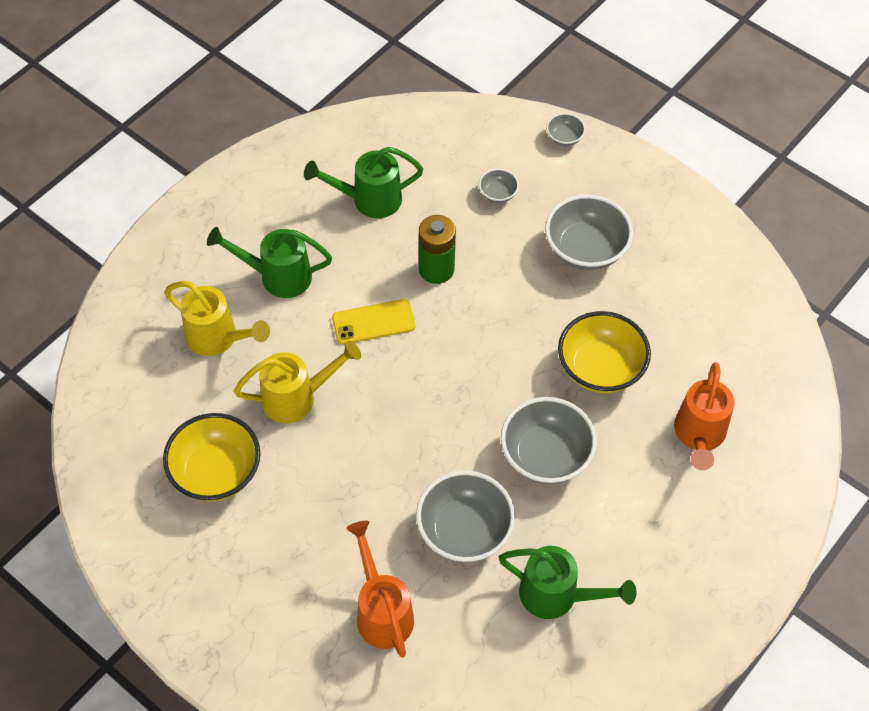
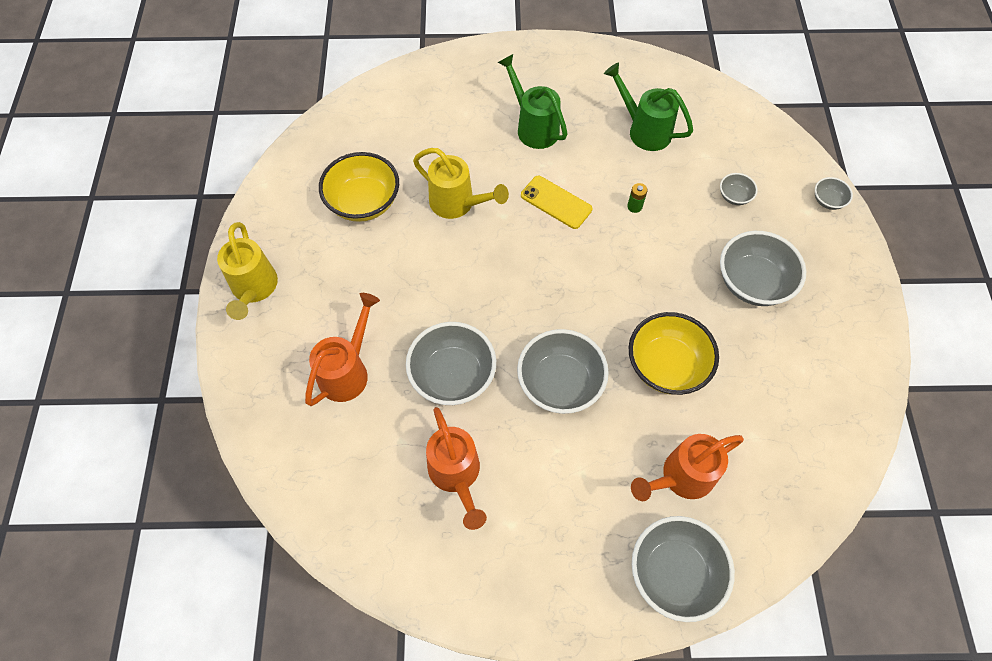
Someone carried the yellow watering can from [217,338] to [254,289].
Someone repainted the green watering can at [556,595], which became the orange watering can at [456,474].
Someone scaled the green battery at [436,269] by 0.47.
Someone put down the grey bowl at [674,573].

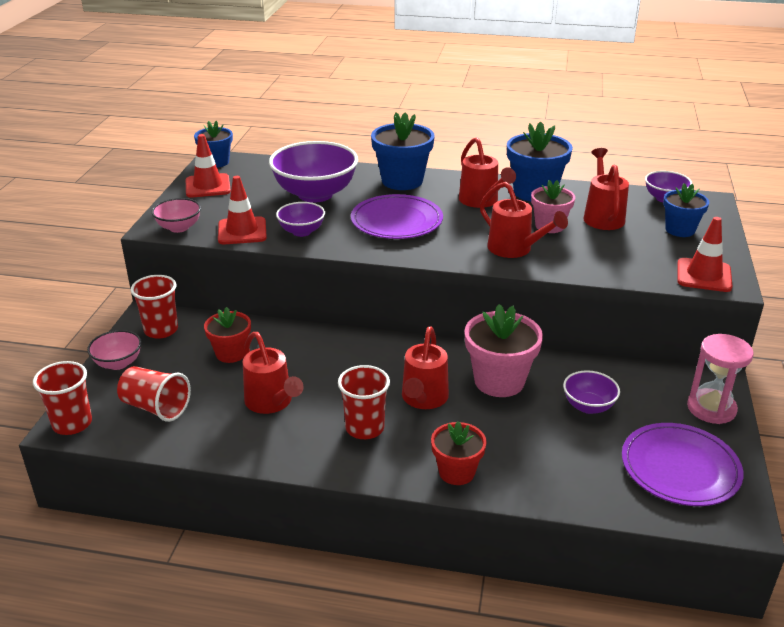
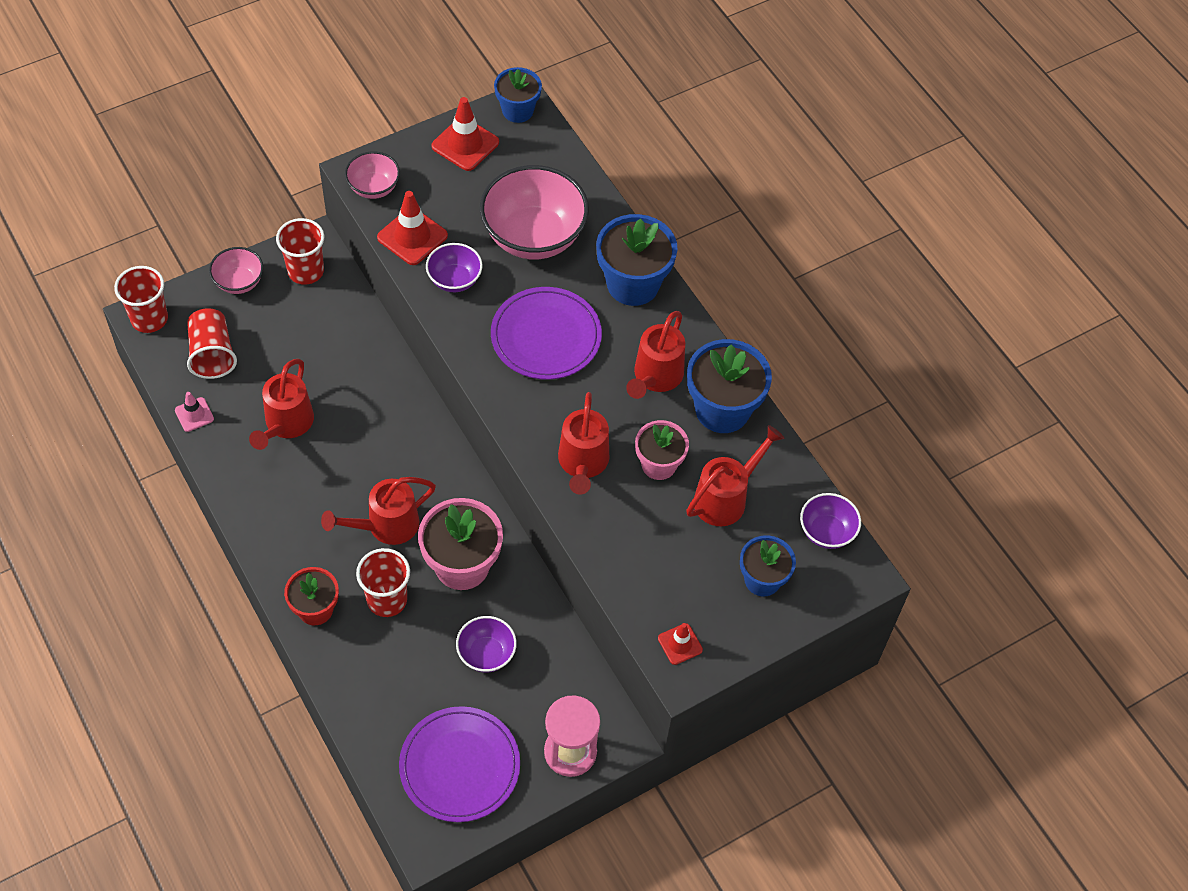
Someone put down the pink traffic cone at [194,414].
Someone carried the red cup from [364,428] to [387,600].
Someone repainted the purple bowl at [315,194], which became the pink bowl at [533,236].
Someone scaled the red traffic cone at [704,275] by 0.58.
Someone took away the red flower pot at [231,353].

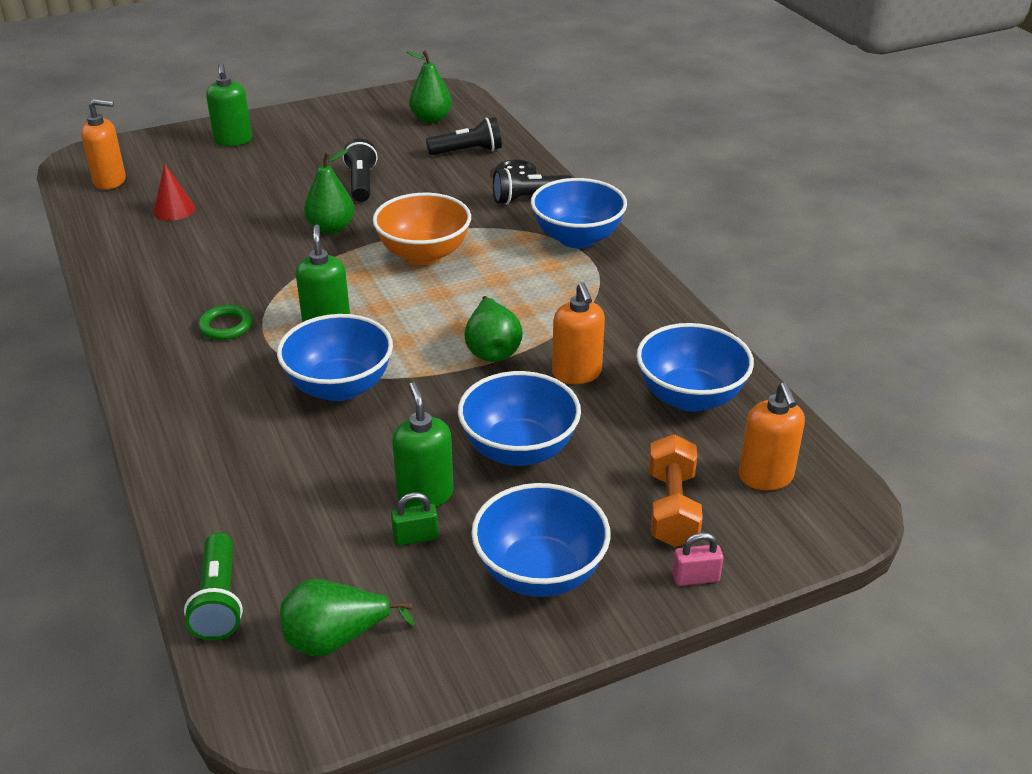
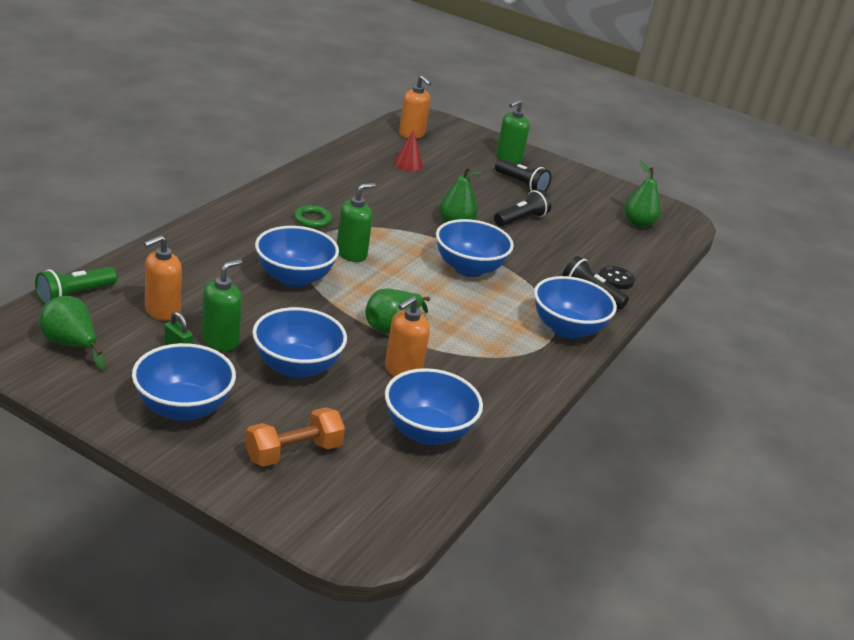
Someone carried the orange soap dispenser from [765,477] to [162,311].
Someone repainted the orange bowl at [424,254], which became the blue bowl at [469,268].
Someone carried the black flashlight from [467,151] to [521,184].
Someone took away the pink padlock at [695,578].

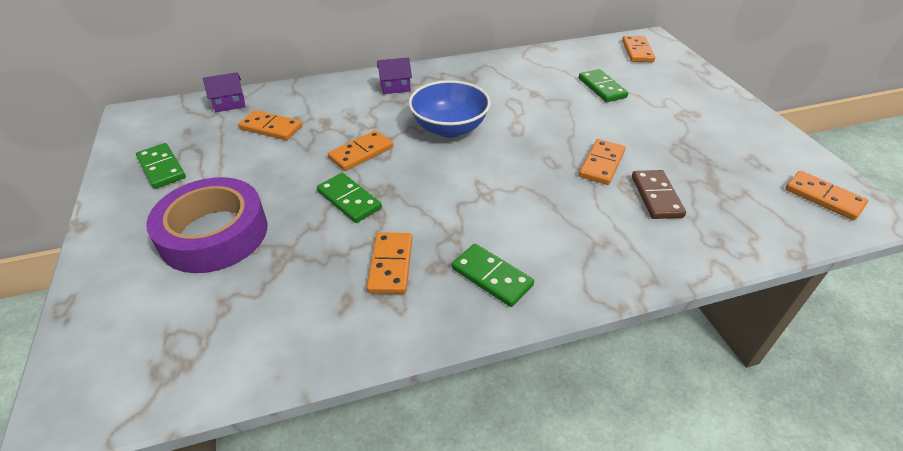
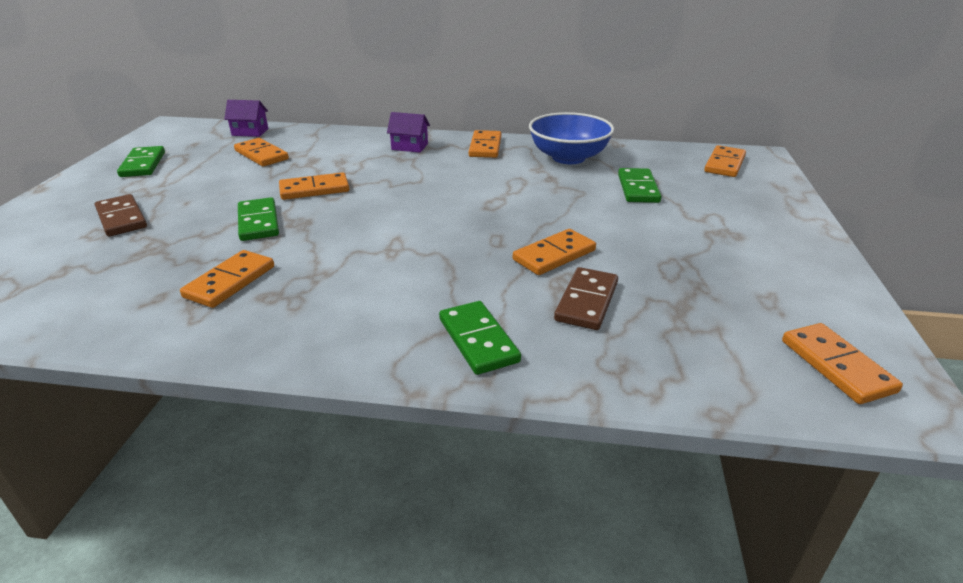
Someone swapped the purple tape at [214,234] for the brown domino at [121,218].
Someone carried the green domino from [492,277] to [478,340].
Someone put down the orange domino at [485,147].
Someone carried the blue bowl from [449,128] to [568,158].

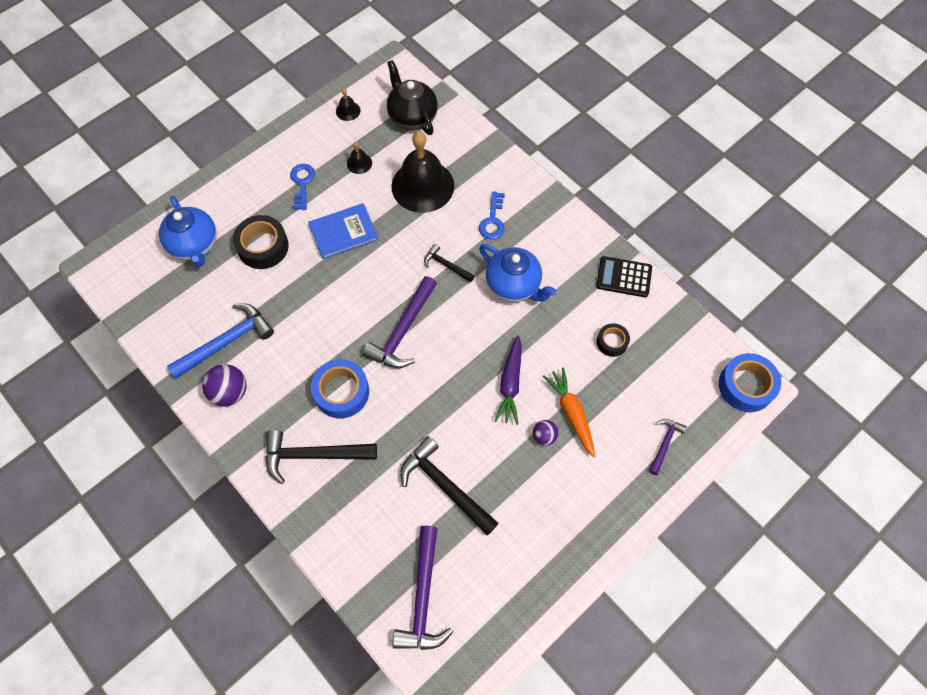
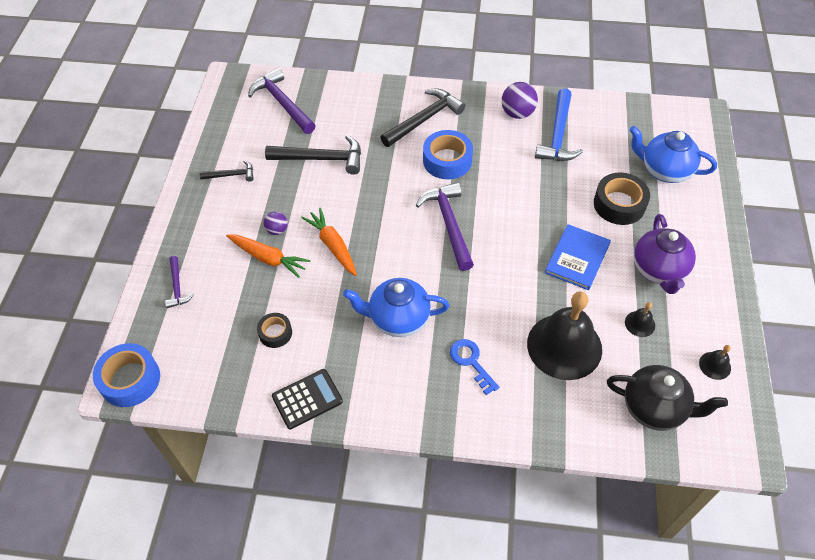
Someone carried the black hammer from [446,265] to [231,175].
Someone repainted the purple carrot at [510,384], which became the orange carrot at [332,246].
Someone swapped the blue key at [302,183] for the purple teapot at [658,270].

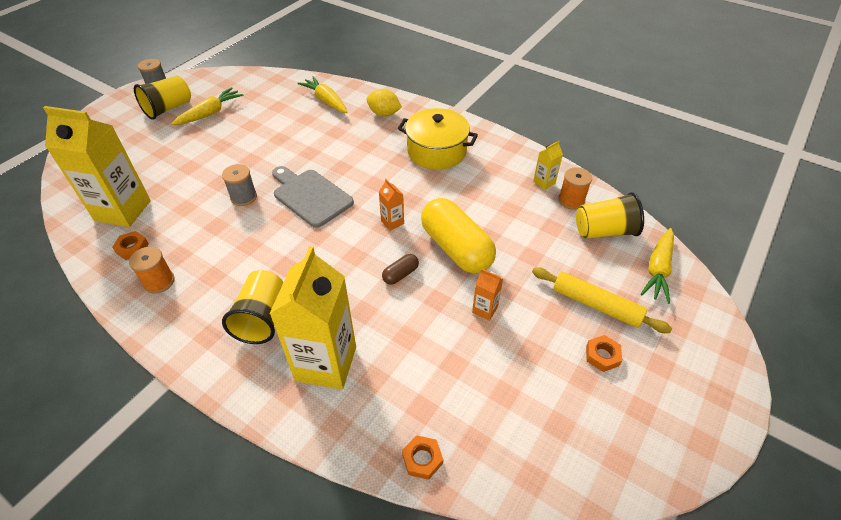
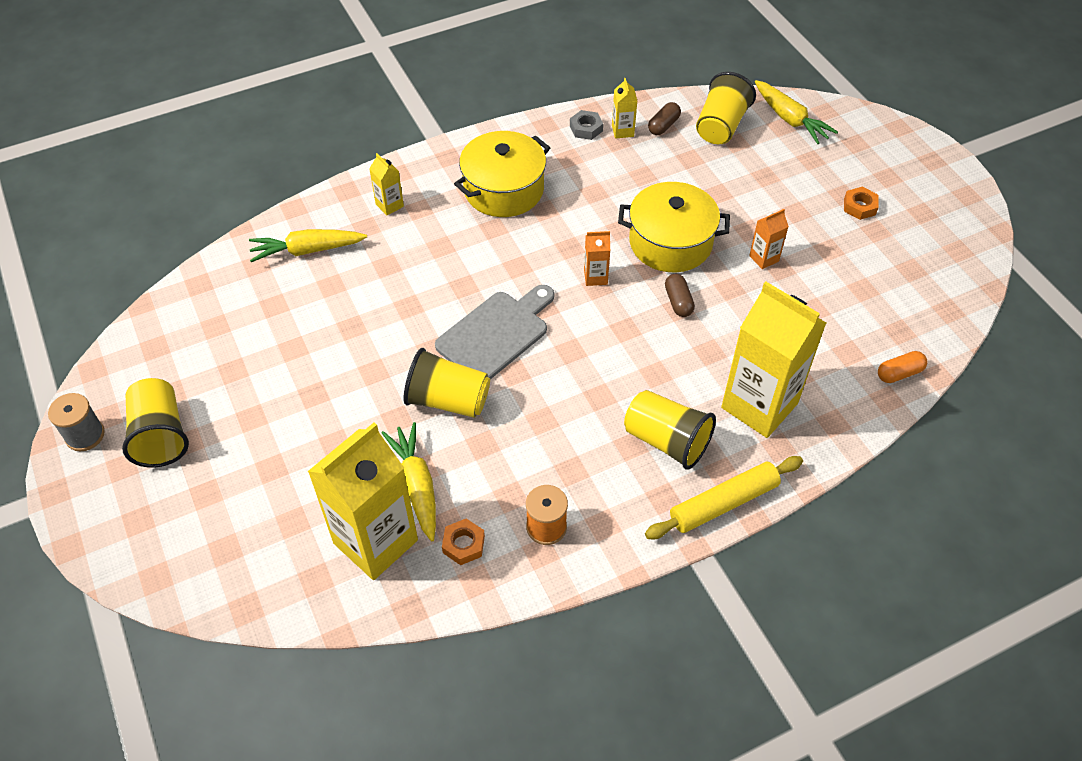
Someone swapped the yellow lemon at [384,114] for the yellow carton at [389,205].
Someone carried the yellow carrot from [210,113] to [417,485].
Someone swapped the grey spool at [244,197] for the yellow cup at [448,400].
Someone rotated the grey cutting board at [310,196] by 150 degrees clockwise.
Someone put down the grey nut at [586,128].
Someone swapped the yellow capsule at [456,248] for the yellow pot at [670,242].
Someone carried the yellow rolling pin from [596,305] to [723,503].
Someone swapped the orange spool at [571,200] for the brown capsule at [663,126].
Someone swapped the orange nut at [422,459] for the orange capsule at [899,373].

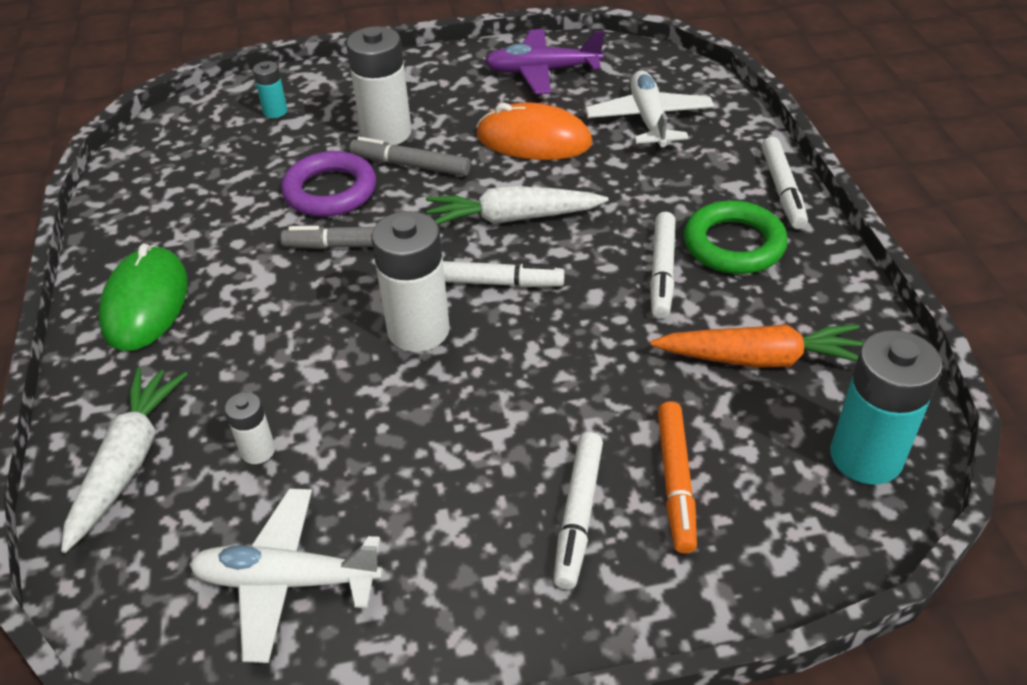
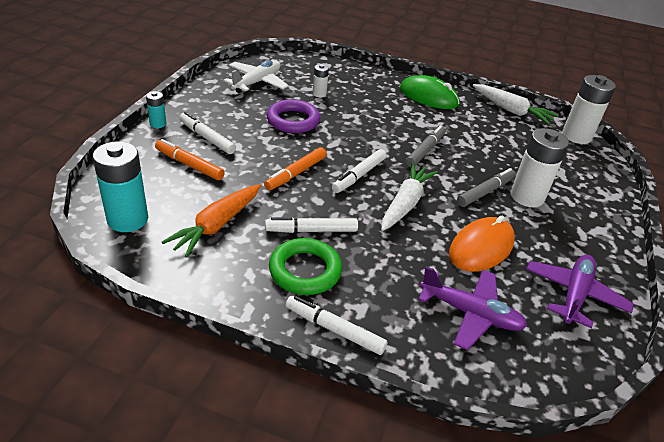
Someone carried the turquoise battery from [275,111] to [158,124].
Someone put down the orange marker at [296,173].
Someone rotated the white marker at [662,271] by 45 degrees counterclockwise.
Someone carried the purple ring from [330,191] to [293,120].
Someone repainted the white plane at [649,120], which became the purple plane at [470,313].
Someone carried the white carrot from [128,463] to [511,110].
Someone carried the white battery from [418,330] to [576,136].

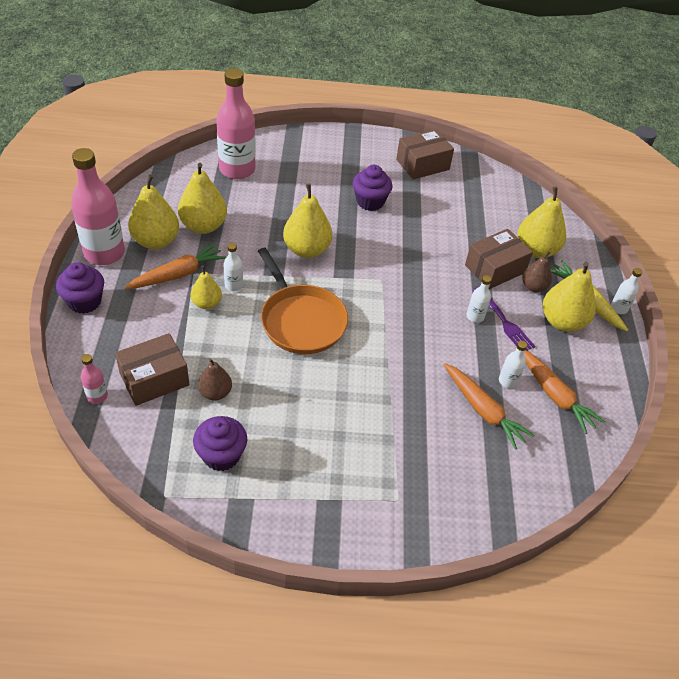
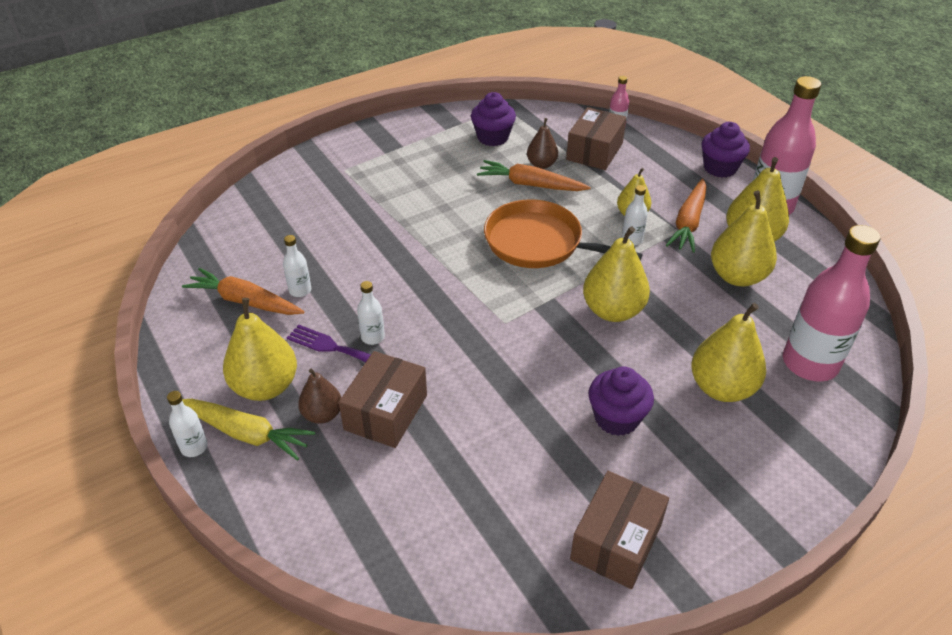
Someone carried the orange carrot from [482,410] to [531,185].
Someone carried the yellow pear from [536,250] to [721,388].

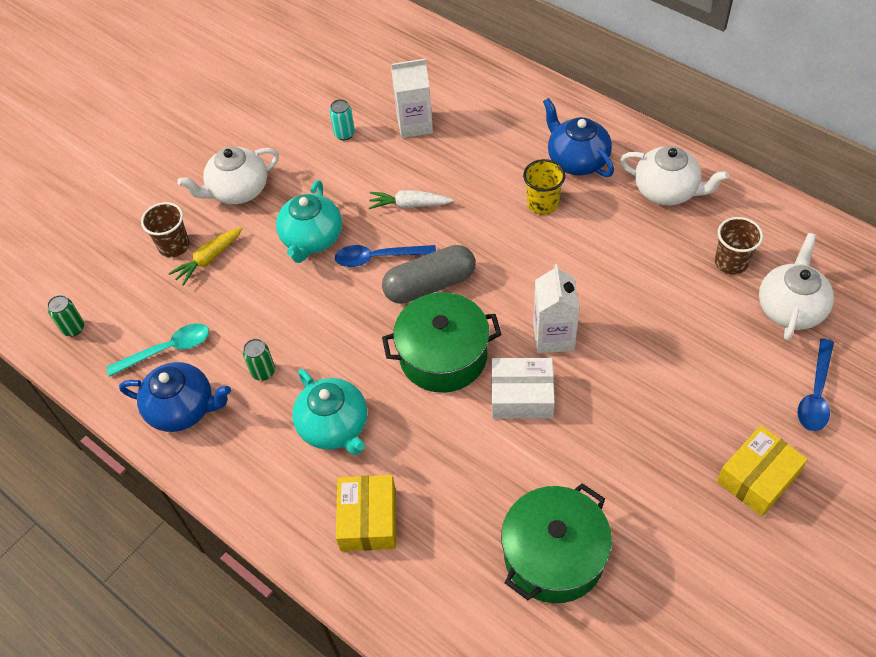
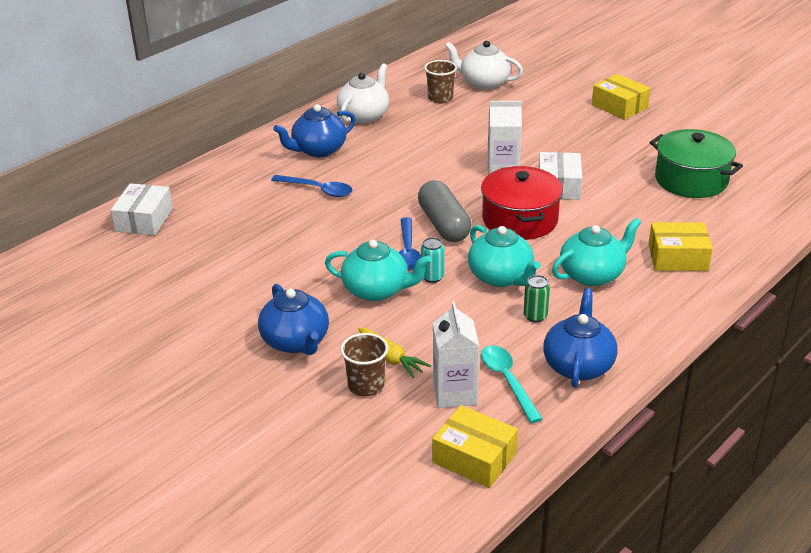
Someone put down the white box at [144,220].
Someone repainted the white teapot at [238,190], which became the blue teapot at [296,342].
Someone carried the blue spoon from [816,393] to [317,190].
Someone carried the turquoise can from [344,134] to [432,277].
Someone swapped the green can at [73,328] for the yellow box at [474,458].
Someone carried the white carton from [414,124] to [454,393].
Someone put down the turquoise teapot at [501,277].
Someone repainted the green pot at [443,356], which became the red pot at [520,220].
Someone took away the white carrot at [409,205].
Someone took away the yellow cup at [542,204].

